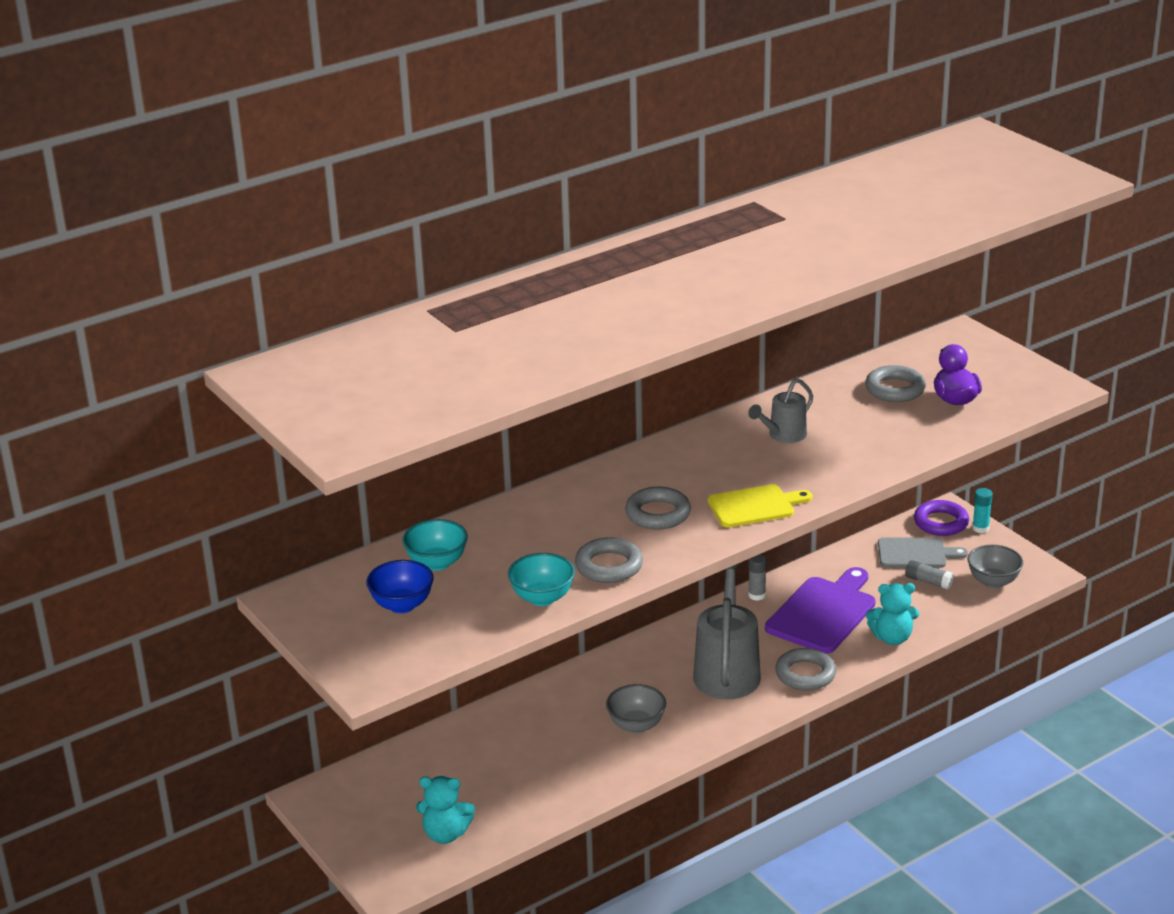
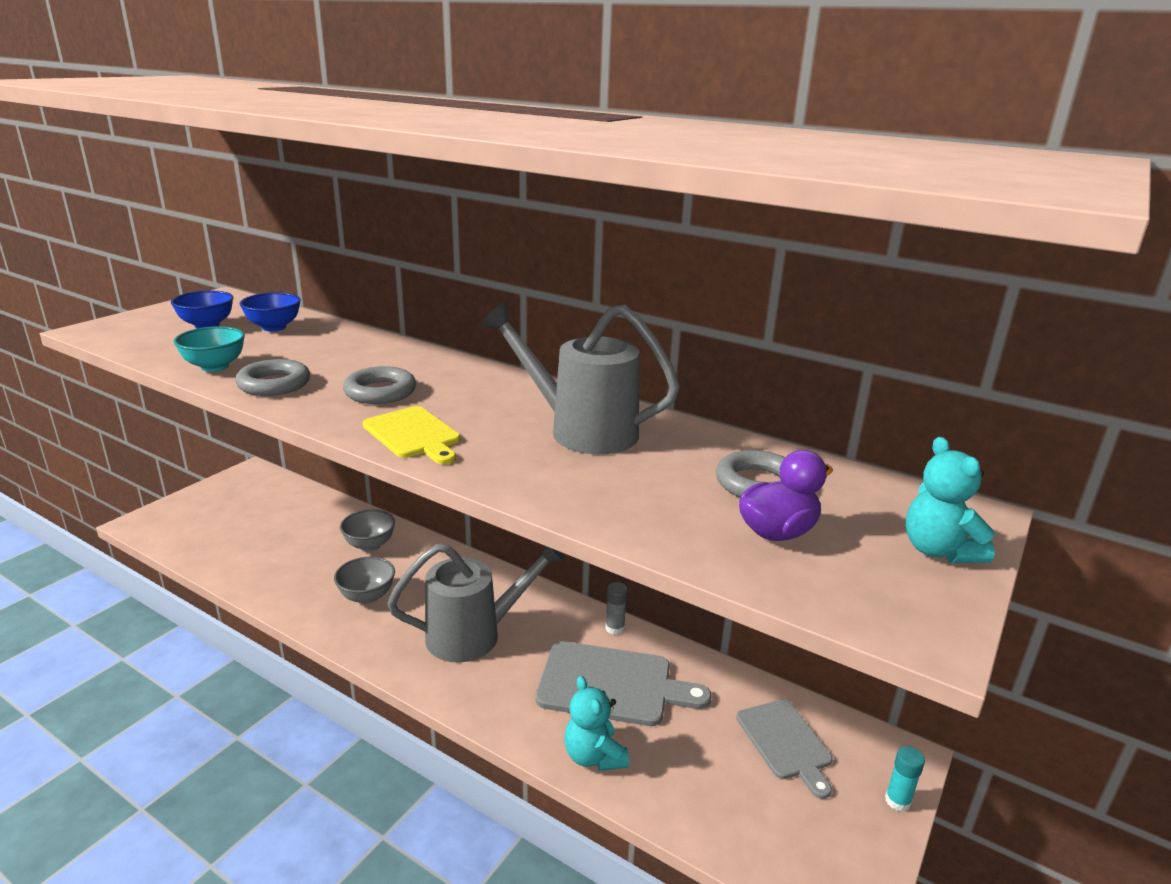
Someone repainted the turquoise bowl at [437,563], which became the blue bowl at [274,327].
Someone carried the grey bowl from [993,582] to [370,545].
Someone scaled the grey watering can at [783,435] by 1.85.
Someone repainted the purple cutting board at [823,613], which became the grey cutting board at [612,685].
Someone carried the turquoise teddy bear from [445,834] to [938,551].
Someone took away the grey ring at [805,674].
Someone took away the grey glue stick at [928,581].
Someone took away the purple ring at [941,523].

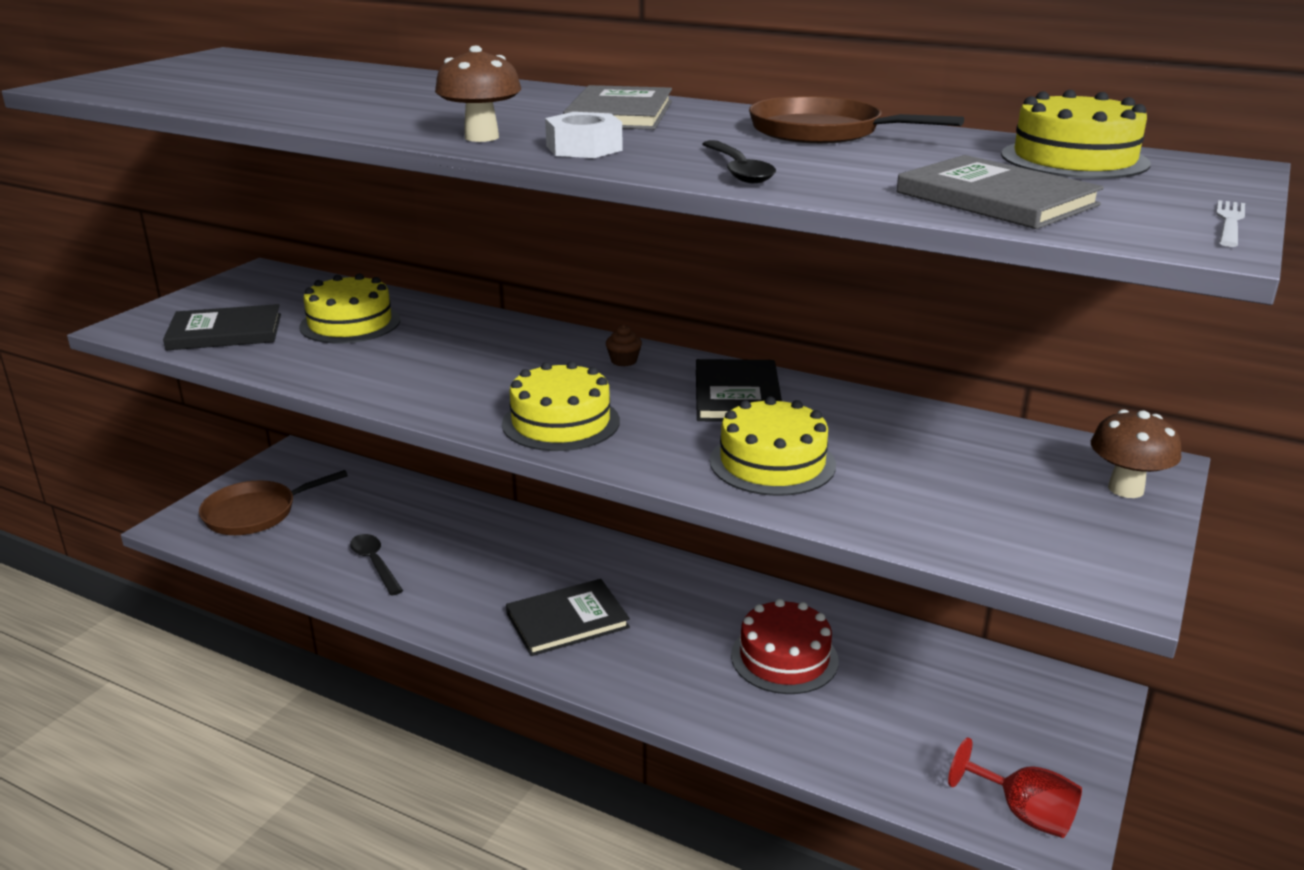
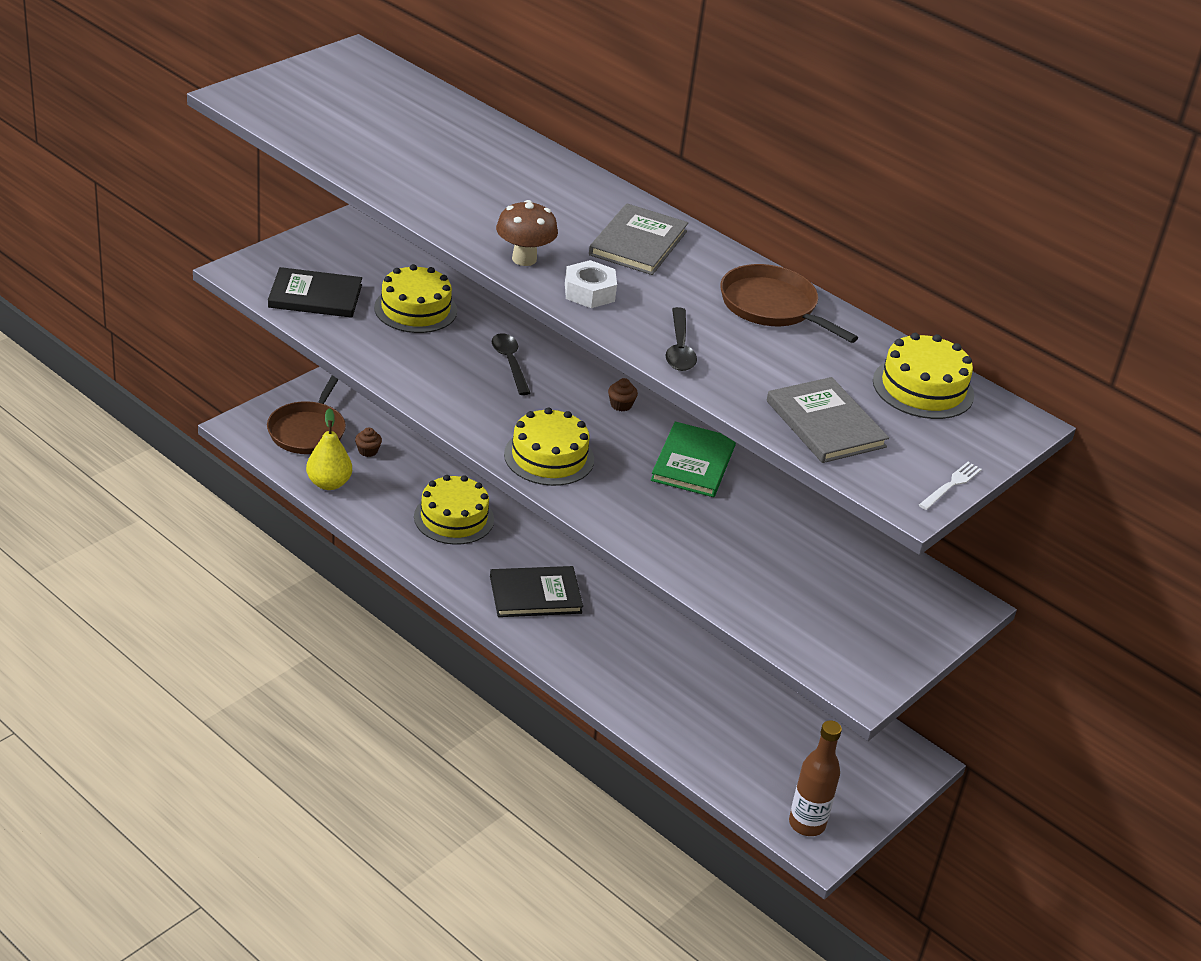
Someone rotated the brown pan at [255,513] by 60 degrees counterclockwise.
Someone put down the yellow pear at [329,483].
Someone put down the brown cupcake at [368,451].
Someone carried the yellow cake from [772,463] to [454,518].
Someone carried the black spoon from [375,563] to [510,363].
Someone repainted the black book at [737,395], which became the green book at [693,463].
Someone swapped the red goblet at [1023,813] for the brown bottle at [807,824].
Someone took away the red cake at [784,658].
Someone took away the brown mushroom at [1125,489].

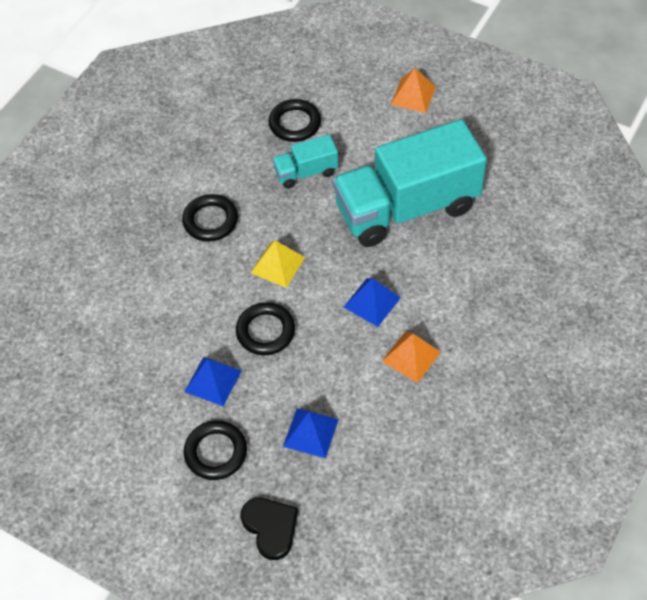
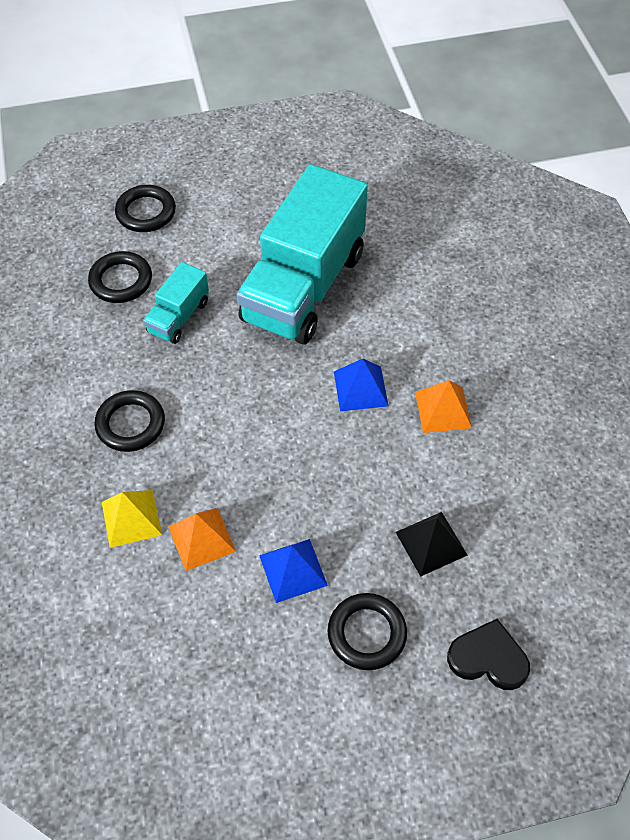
Someone carried the yellow pyramid from [278,265] to [131,518].
Someone carried the black ring from [265,331] to [146,212].
Someone carried the orange pyramid from [413,95] to [201,538].
Someone repainted the blue pyramid at [311,433], which became the black pyramid at [431,543].

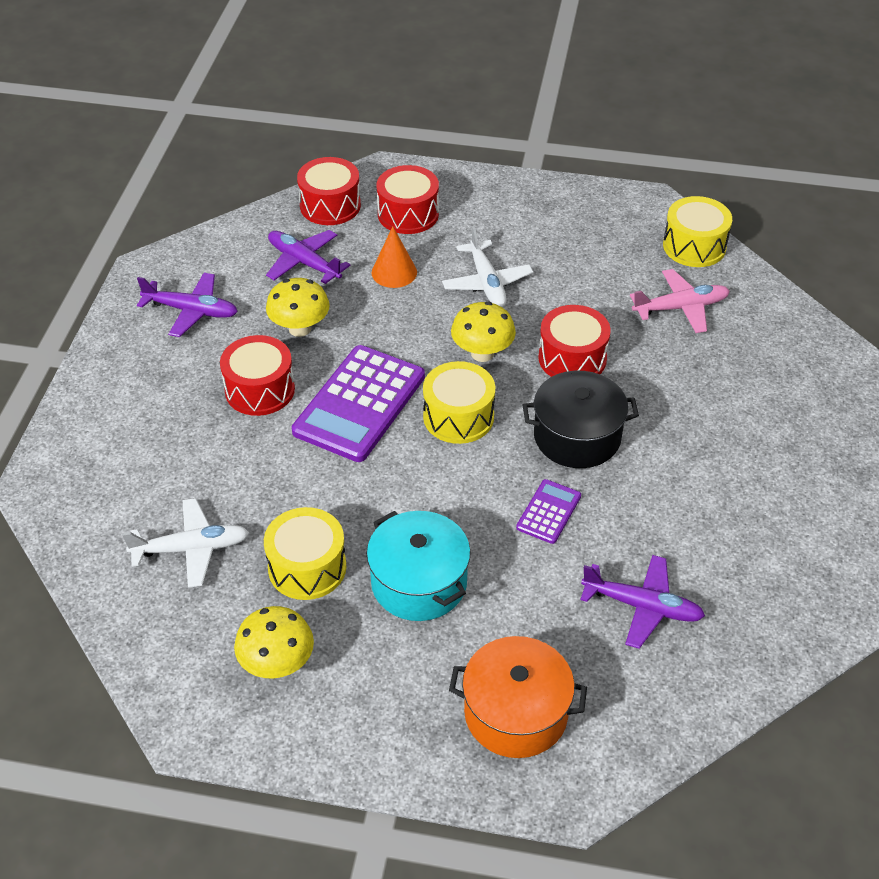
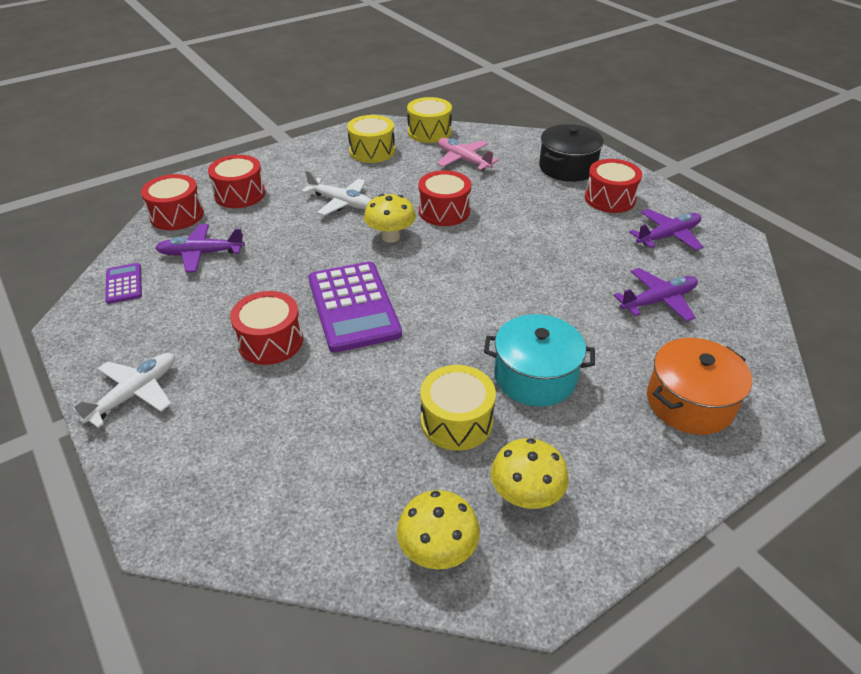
Someone carried the white plane from [191,549] to [134,394].
Someone carried the purple calculator from [549,512] to [124,284].
Someone carried the yellow drum from [458,417] to [372,151].
Someone carried the yellow mushroom from [300,328] to [438,551].
Someone rotated the pink plane at [680,308] by 75 degrees counterclockwise.
Someone carried the black pot from [577,436] to [567,167].
Someone put down the red drum at [610,199].
Someone carried the purple plane from [191,311] to [667,236].
Someone took away the orange cone at [394,272].

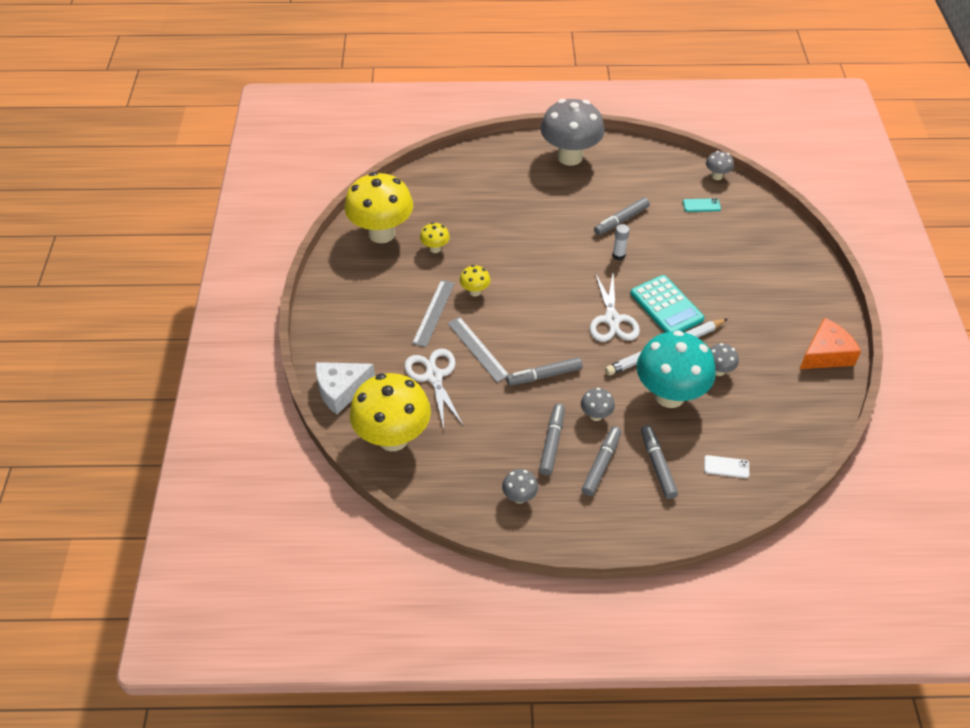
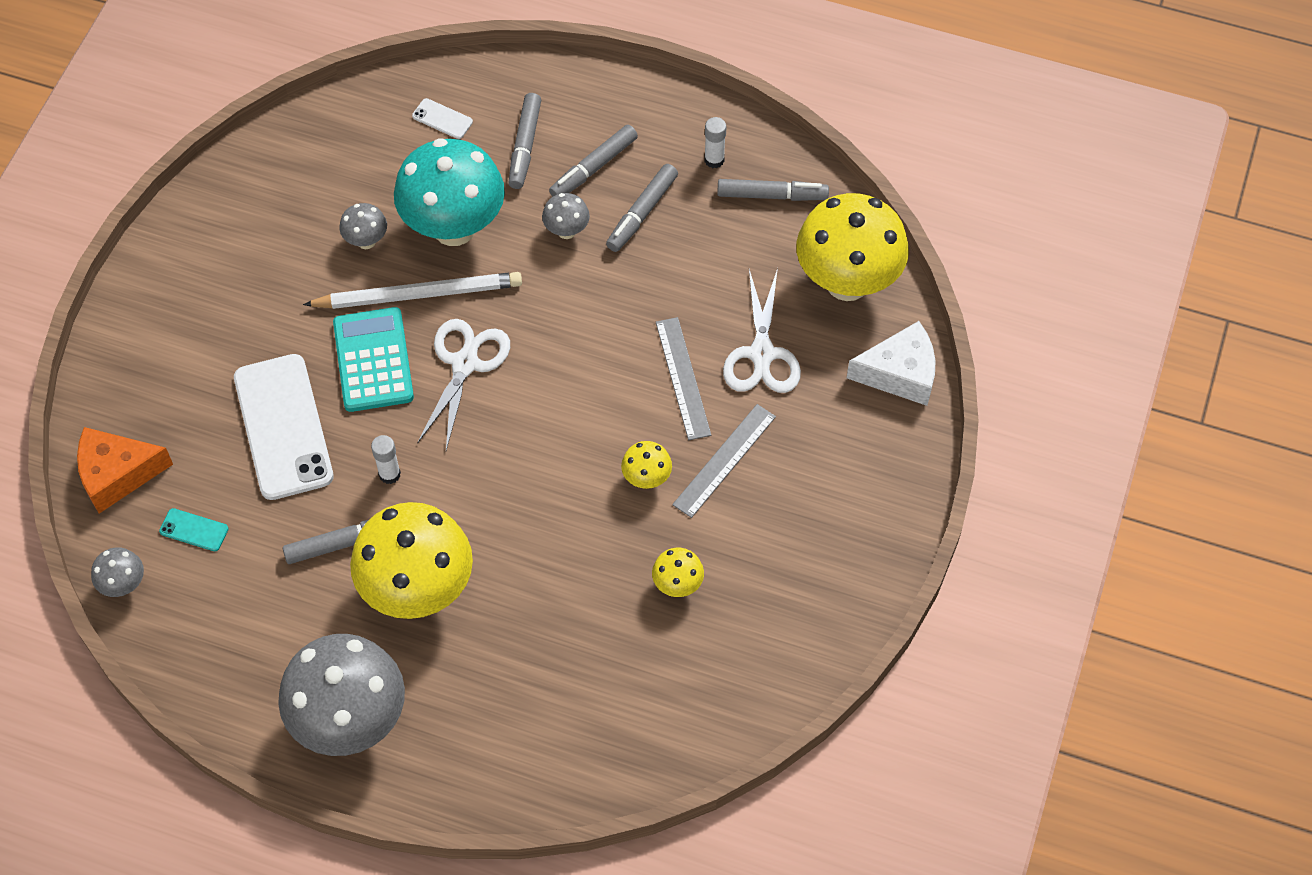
Someone carried the orange cheese from [826,354] to [117,474].
Someone put down the white phone at [283,427].
Someone carried the yellow mushroom from [382,233] to [418,590].
Someone swapped the grey mushroom at [519,497] for the white glue stick at [714,160].
Someone carried the grey marker from [544,375] to [772,195].

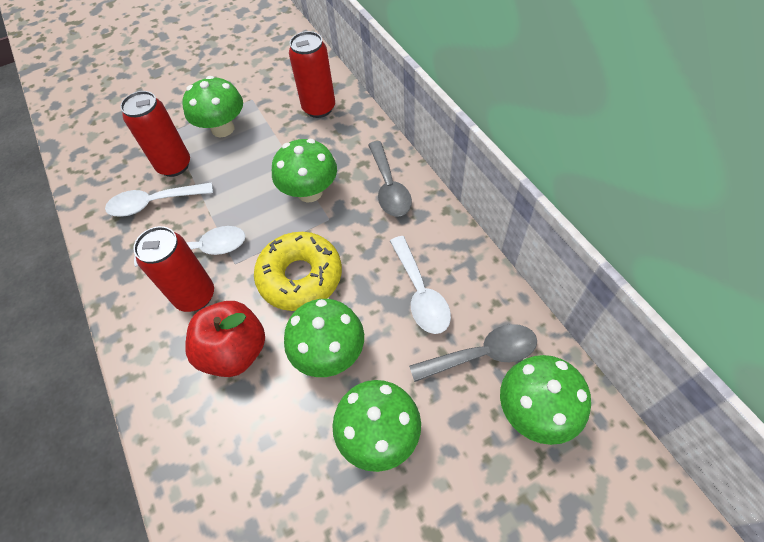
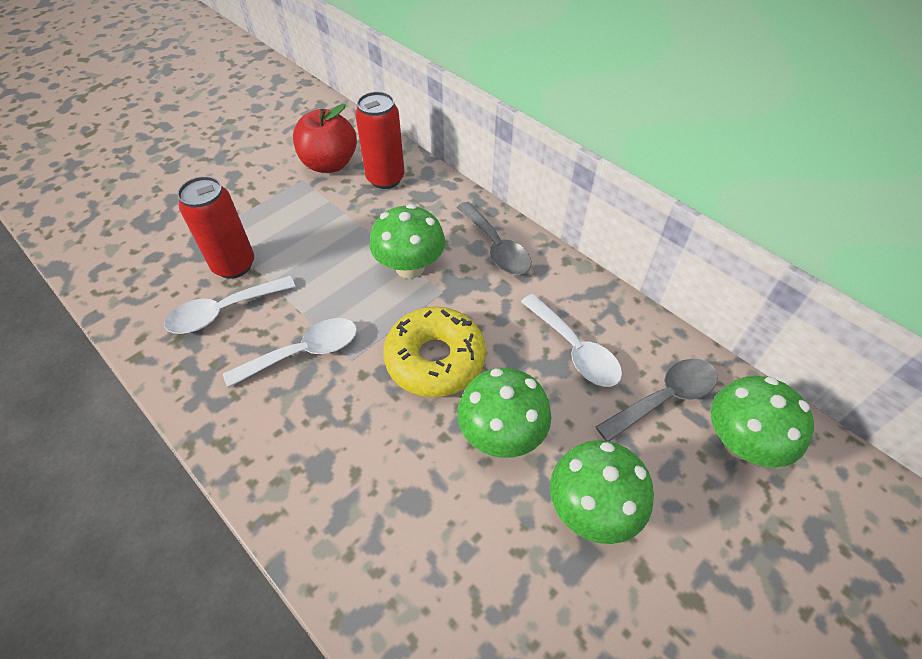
Someone carried the red apple from [235,351] to [329,164].
Someone took away the red can at [195,296].
Someone took away the green mushroom at [223,129].

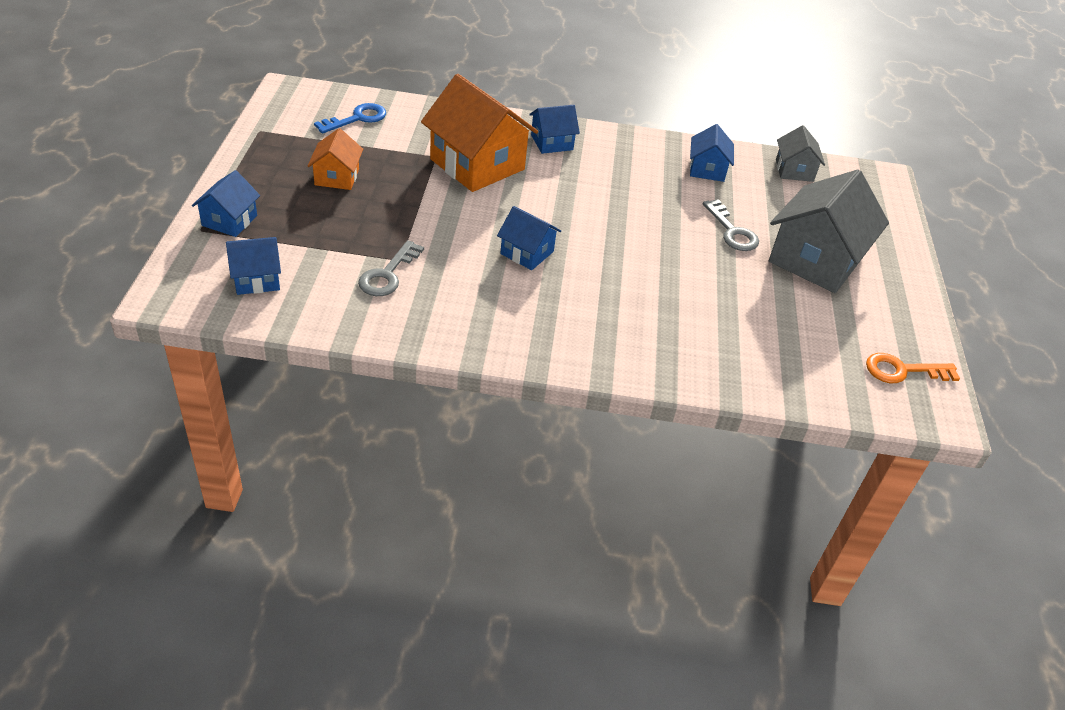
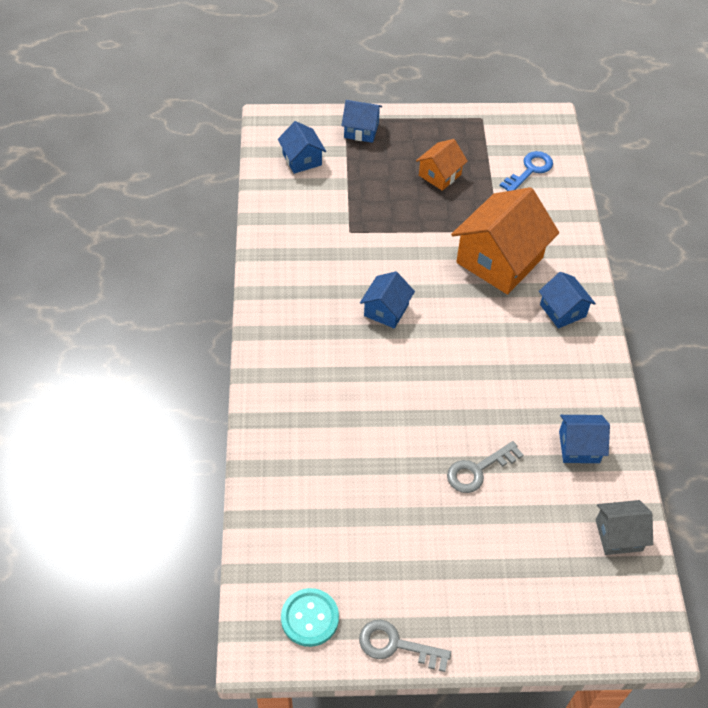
Someone swapped the orange key at [902,370] for the turquoise button at [310,618].
Someone carried the grey key from [388,274] to [396,645].
Someone rotated the orange house at [337,177] by 45 degrees counterclockwise.
Someone rotated the blue key at [357,118] by 90 degrees counterclockwise.
Someone took away the grey house at [815,260].

